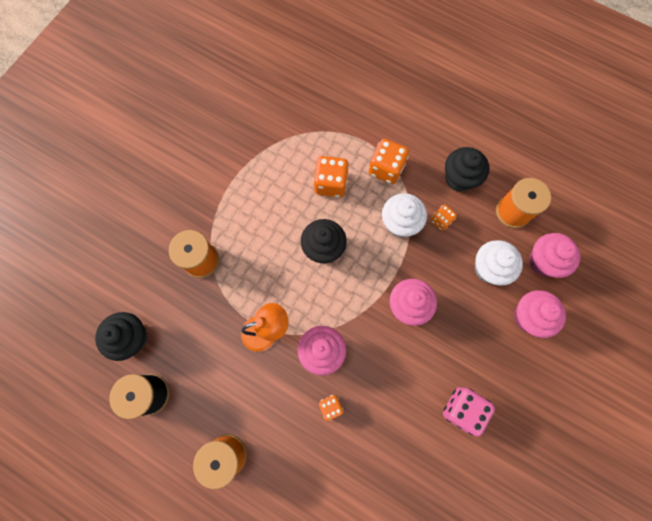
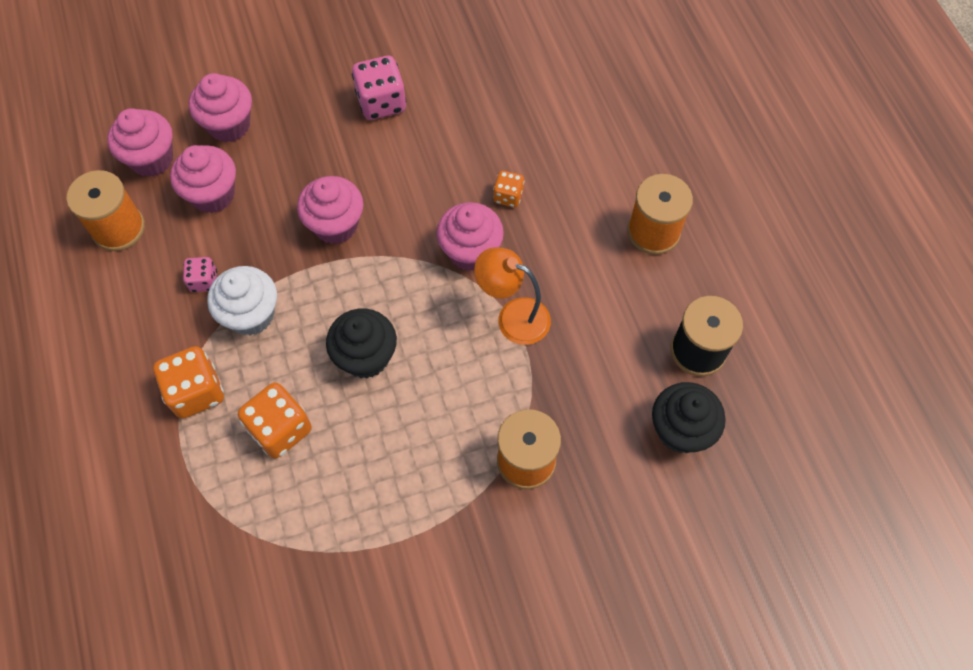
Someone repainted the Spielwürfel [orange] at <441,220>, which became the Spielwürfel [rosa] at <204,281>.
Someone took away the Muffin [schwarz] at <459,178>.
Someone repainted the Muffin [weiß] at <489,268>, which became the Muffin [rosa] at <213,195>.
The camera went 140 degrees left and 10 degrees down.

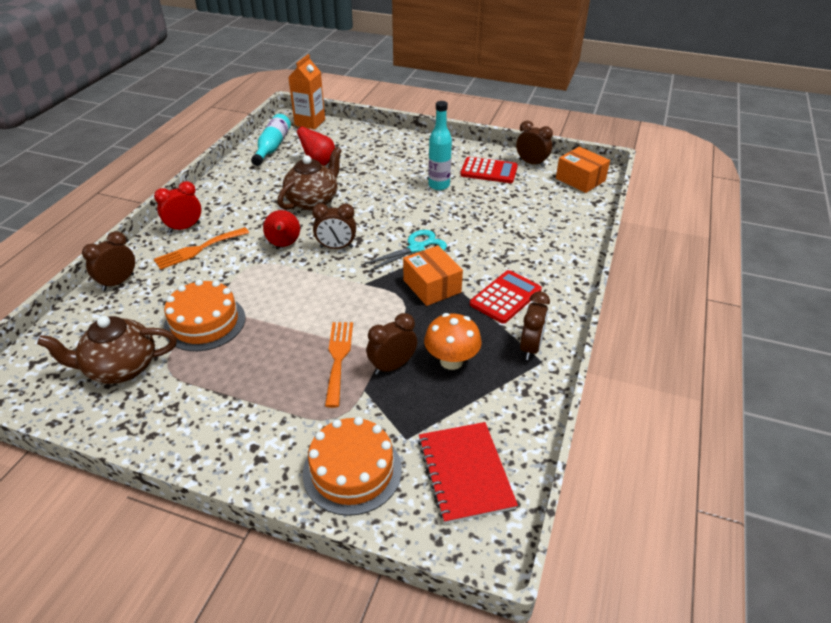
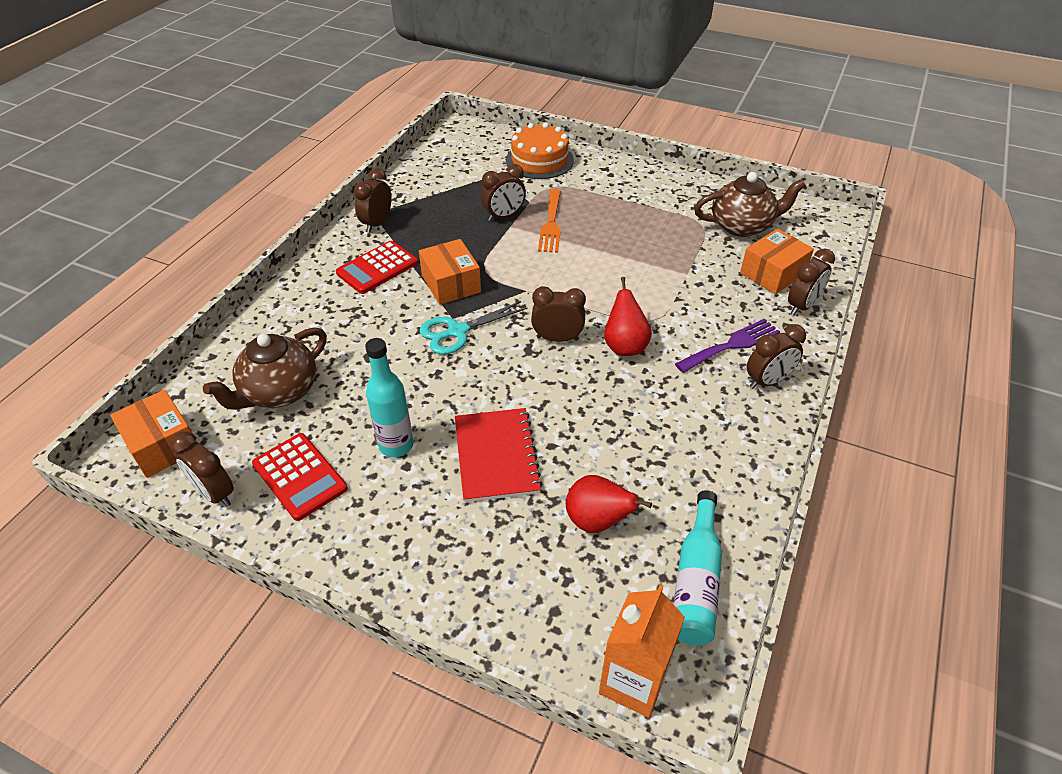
Someone repainted the Wecker [rot] at <184,228>, which became the Wecker [braun] at <767,381>.
Someone repainted the Gabel [orange] at <198,249>, which became the Gabel [lila] at <731,345>.
Someone took away the Kuchen [orange] at <205,322>.
Someone carried the Teekanne [braun] from <313,201> to <279,391>.
Someone carried the Notizbuch [rot] from <465,473> to <496,456>.
Someone took away the Pilz [orange] at <451,361>.
Someone rotated the Taschenrechner [rot] at <489,171> by 150 degrees counterclockwise.
Someone put down the Schachtel [orange] at <772,273>.
The camera went 175 degrees left and 5 degrees up.

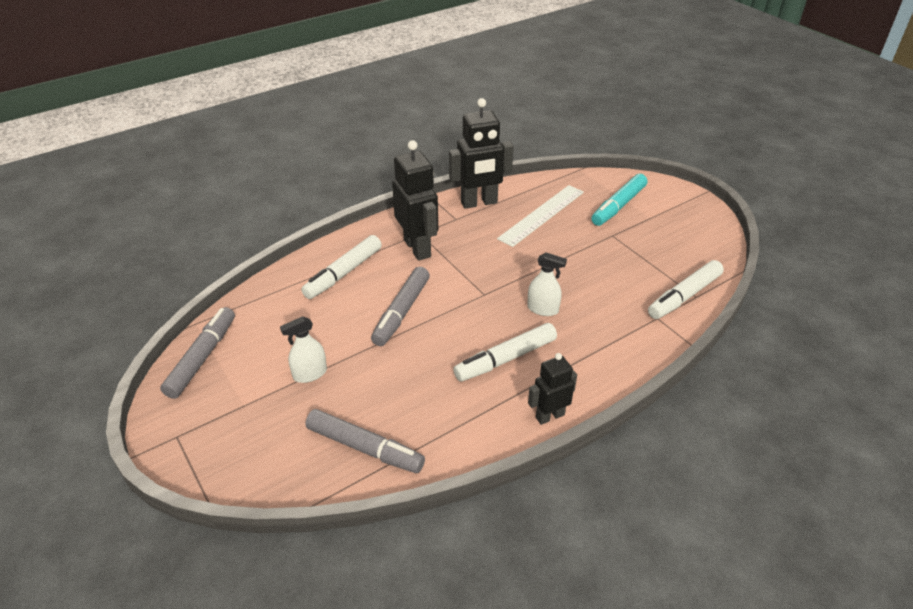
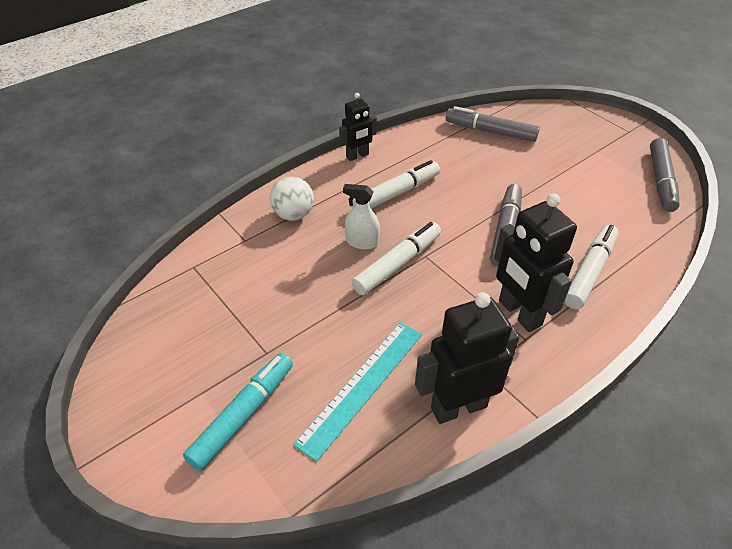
Someone took away the Sprühflasche [weiß] at <310,374>.
Someone repainted the Lineal [weiß] at <542,215>, which became the Lineal [türkis] at <362,386>.
Someone carried the Filzstift [weiß] from <684,296> to <397,264>.
Someone put down the Ball [weiß] at <293,214>.
The camera went 175 degrees right and 5 degrees up.

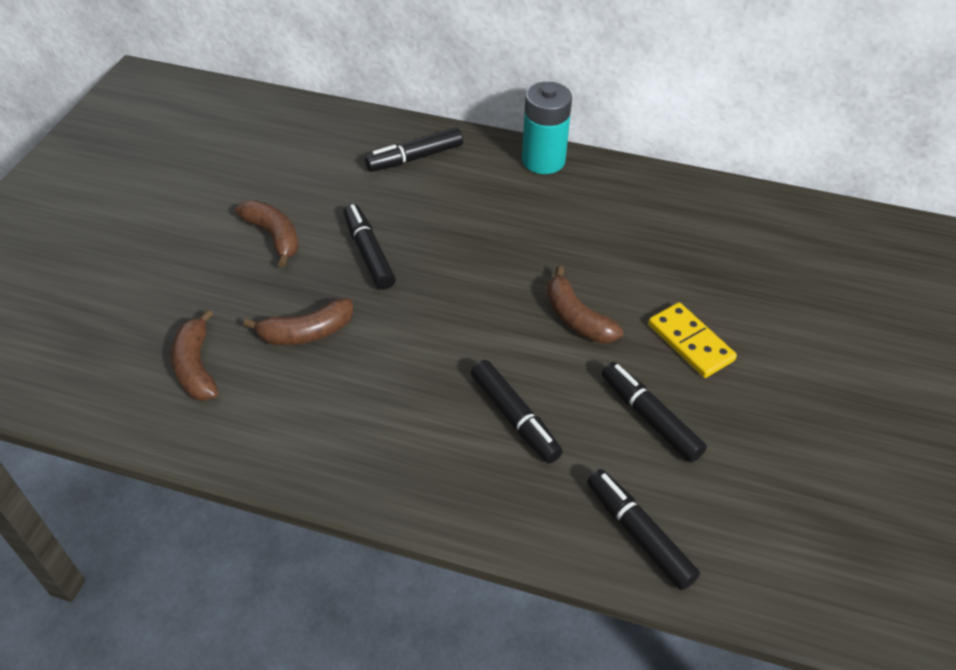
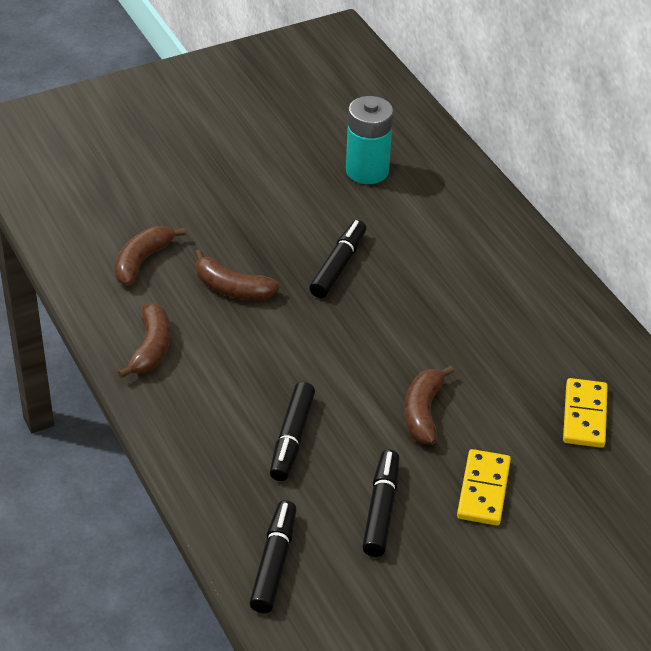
Someone carried the Banane [braun] from <274,236> to <151,348>.
Someone took away the Filzstift [schwarz] at <415,158>.
Someone carried the Batterie [türkis] from <543,160> to <367,171>.
Someone put down the Dominostein [gelb] at <585,416>.
The camera went 45 degrees right and 5 degrees down.

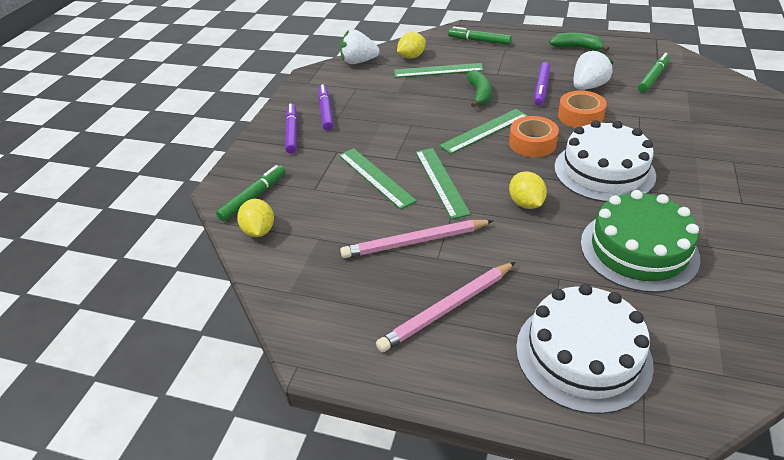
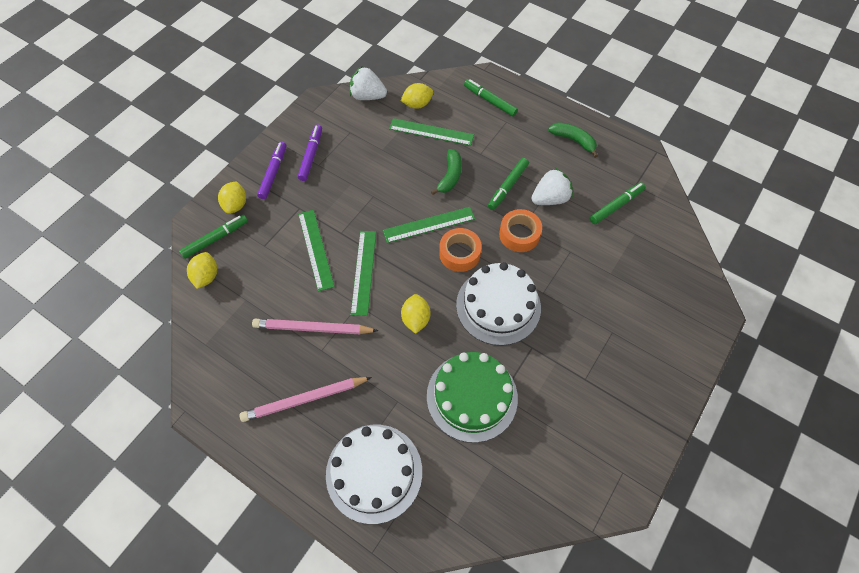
Someone repainted the Filzstift [lila] at <541,88>, which became the Filzstift [grün] at <507,186>.
Someone put down the Zitrone [gelb] at <236,205>.
The camera went 15 degrees right and 20 degrees up.

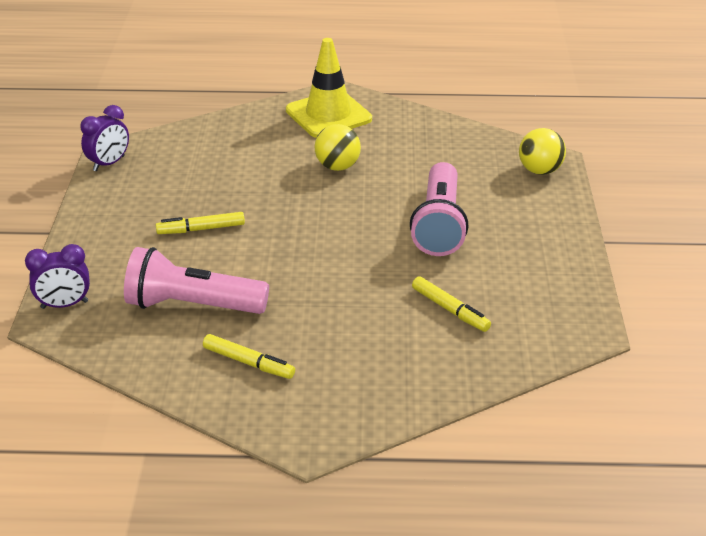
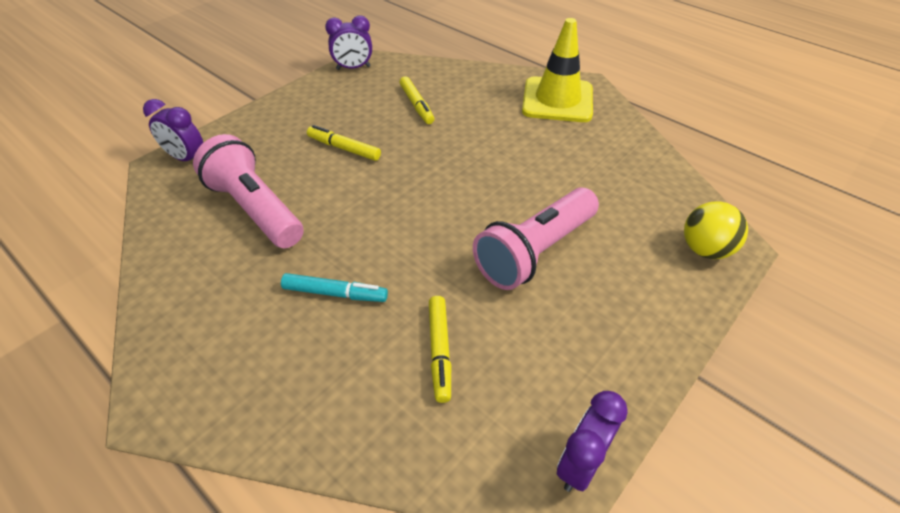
Someone carried the Filzstift [gelb] from <248,362> to <416,105>.
Someone took away the Ball [gelb] at <337,166>.
Someone put down the Filzstift [türkis] at <334,293>.
Someone put down the Wecker [lila] at <580,464>.
The camera went 40 degrees right and 10 degrees up.

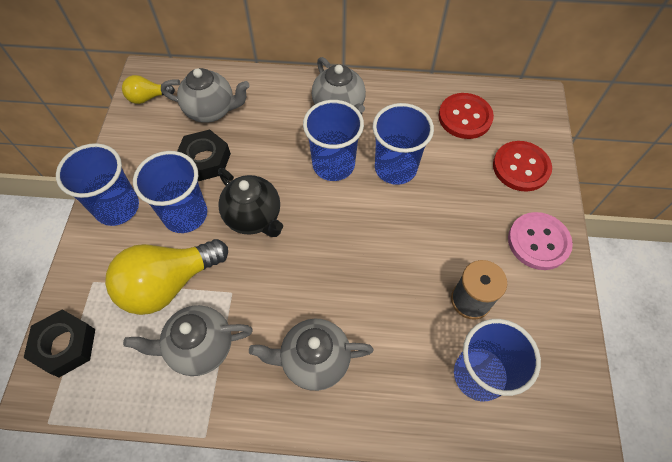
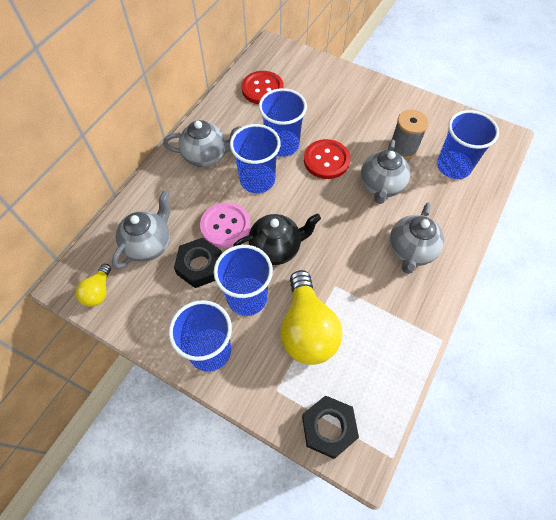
Someone carried the Teekanne [grau] from <200,347> to <381,186>.
Someone carried the Knopf [rot] from <521,167> to <326,160>.
Someone carried the Knopf [rosa] from <538,242> to <225,226>.
The camera went 65 degrees left and 0 degrees up.

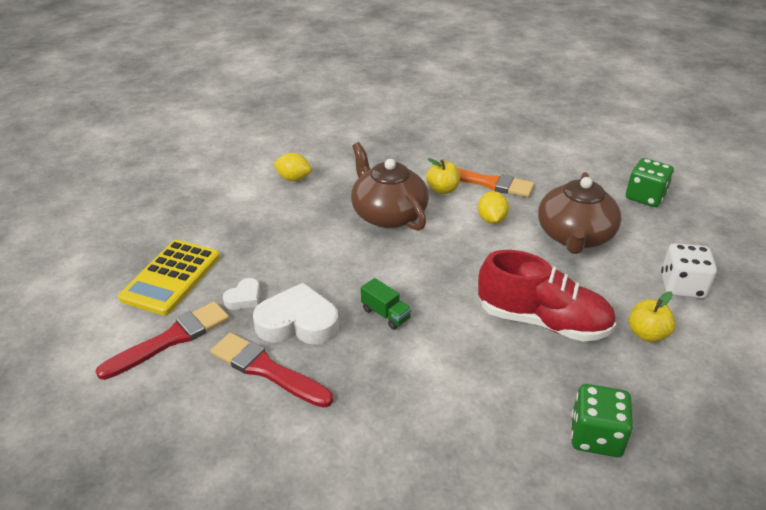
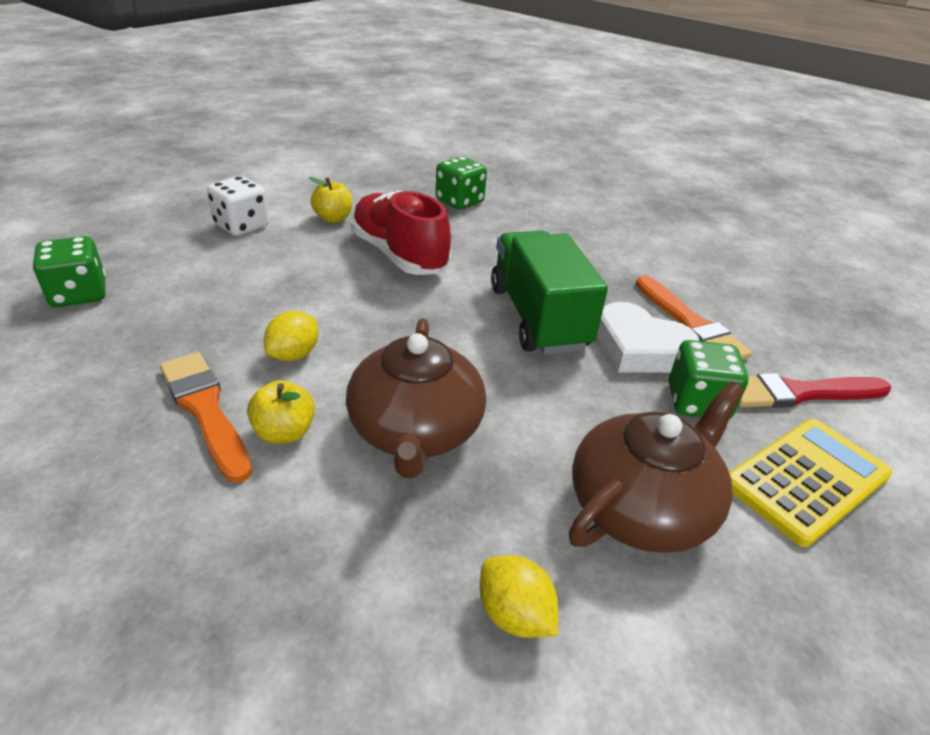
Someone repainted the Pinsel [rot] at <267,370>, which became the Pinsel [orange] at <690,324>.
Someone swapped the Herz [weiß] at <244,298> for the Spielwürfel [grün] at <697,402>.
Someone scaled the Lastwagen [grün] at <385,314> by 2.41.
Someone carried the Teekanne [braun] from <574,236> to <642,506>.
The camera went 150 degrees left and 0 degrees up.

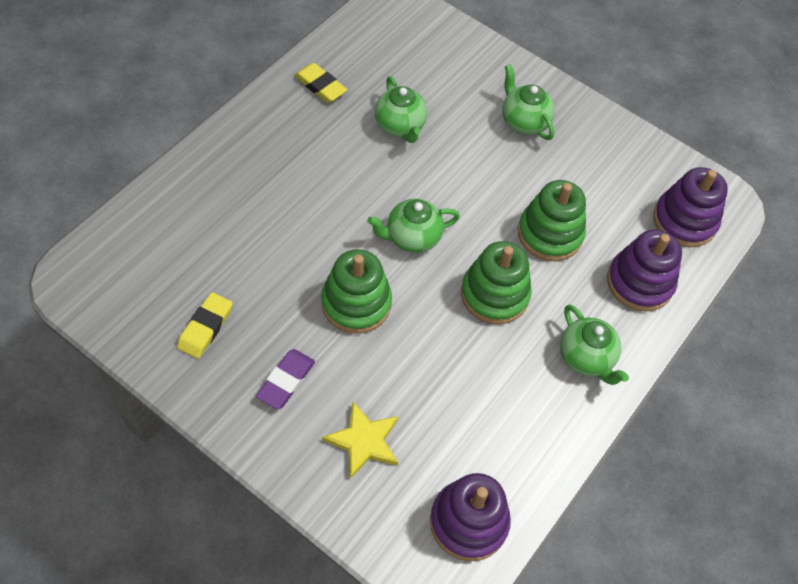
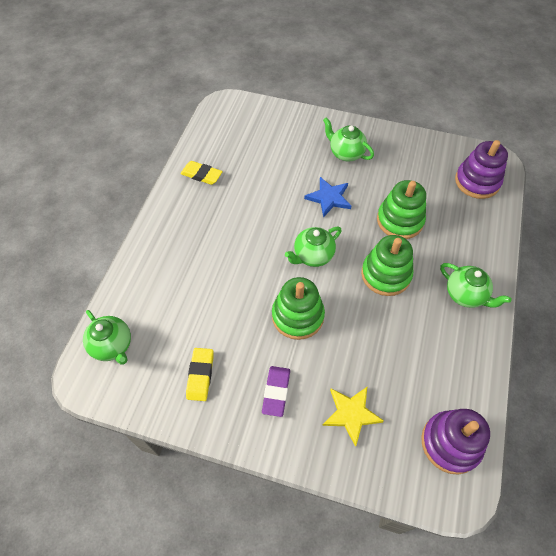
Someone carried the Teekanne [grün] from <400,126> to <112,346>.
Someone took away the Stapelspielzeug [lila] at <639,282>.
Someone put down the Stern [blau] at <329,198>.
The camera went 15 degrees left and 0 degrees up.

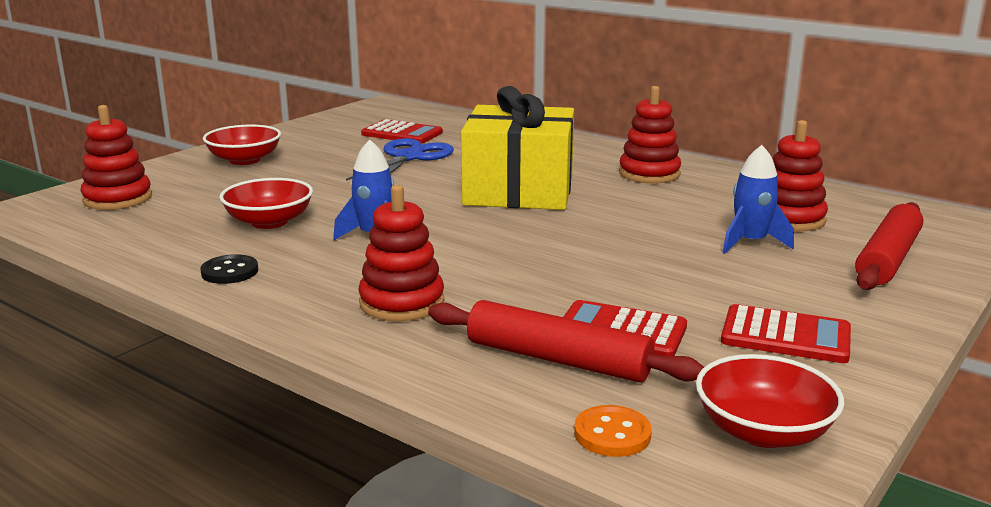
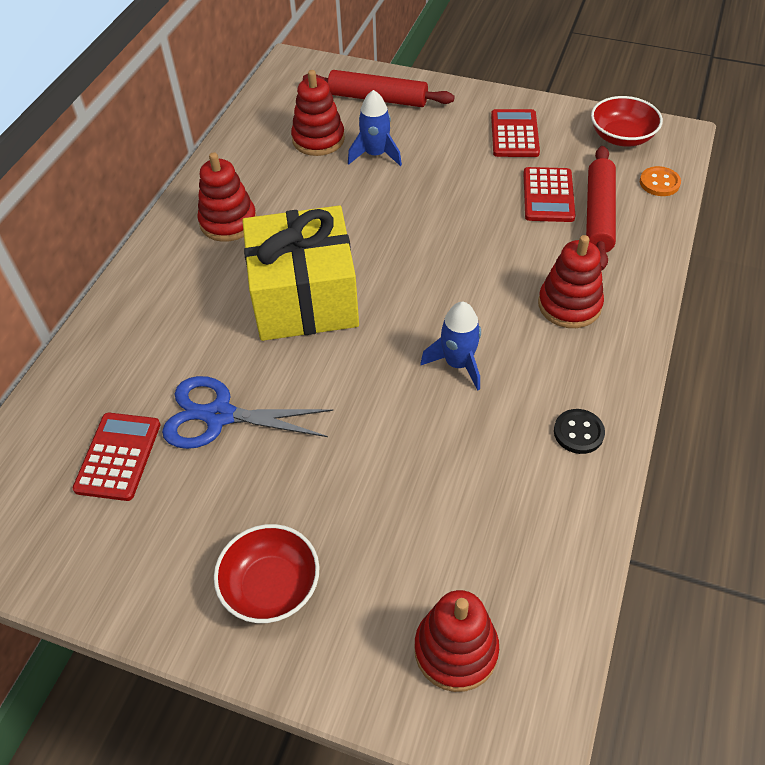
Someone took away the Schüssel [rot] at <269,222>.
The camera went 105 degrees left and 30 degrees up.

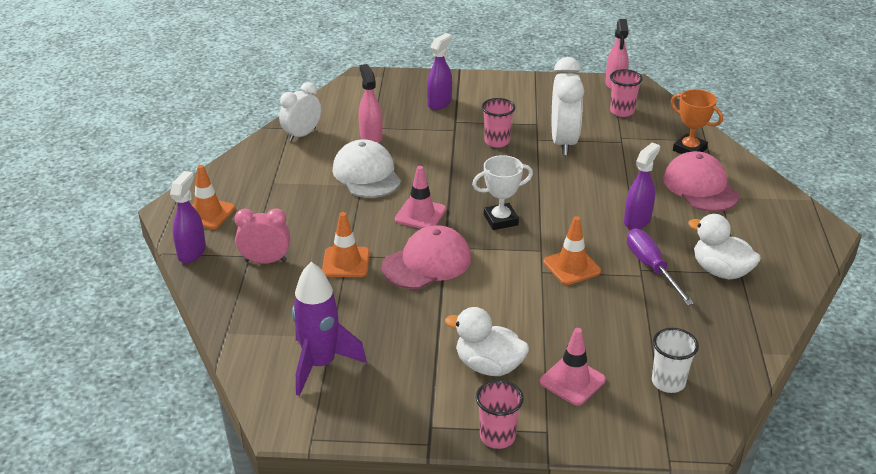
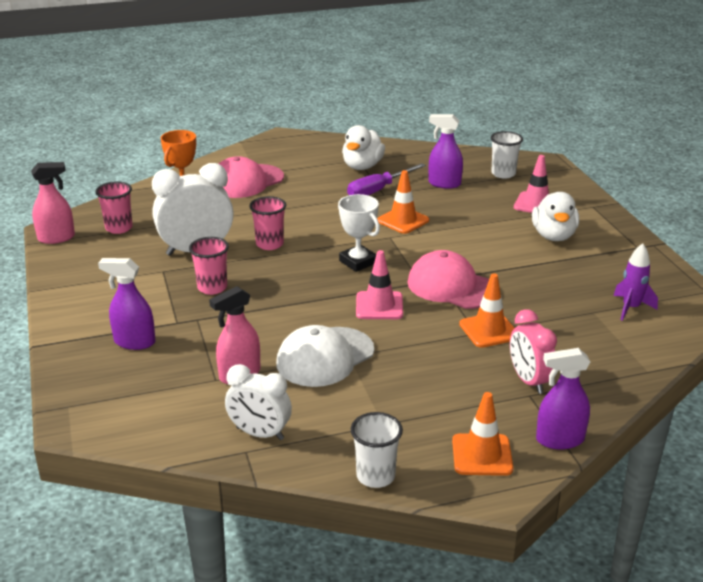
Someone scaled the Rakete [lila] at <320,364> by 0.61.
Someone carried the Becher [rosa] from <497,437> to <269,244>.
Someone carried the Sprühflasche [lila] from <637,220> to <444,184>.
Someone put down the Becher [weiß] at <375,476>.
The camera went 110 degrees left and 5 degrees down.

